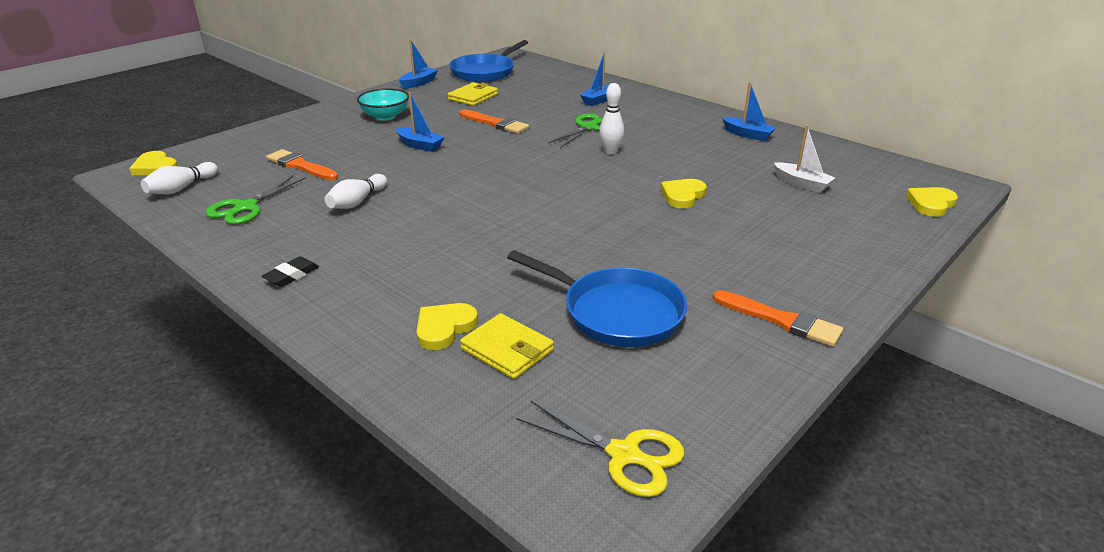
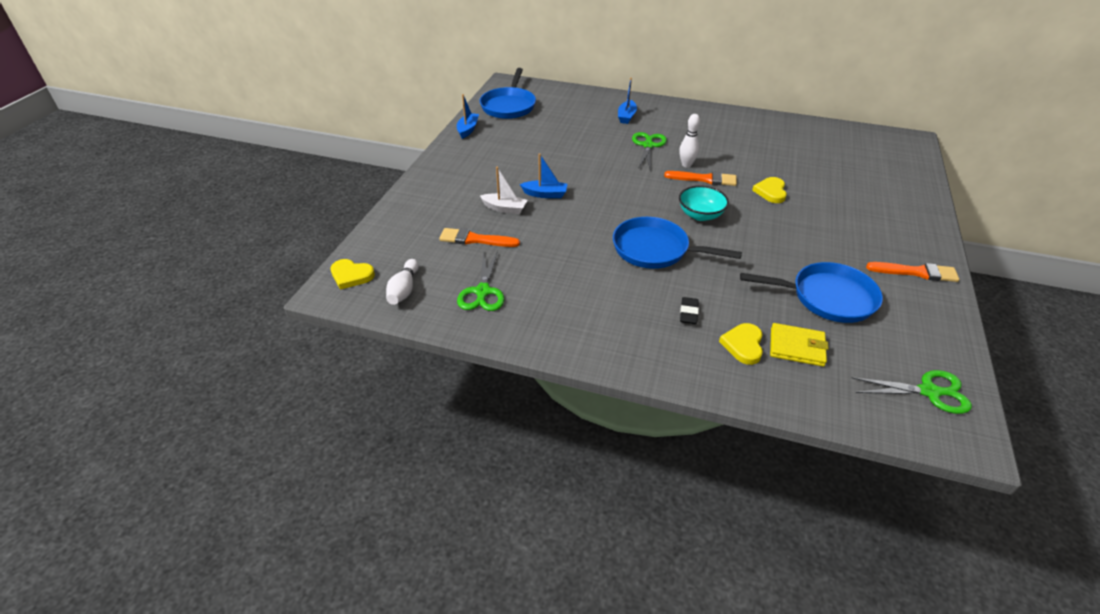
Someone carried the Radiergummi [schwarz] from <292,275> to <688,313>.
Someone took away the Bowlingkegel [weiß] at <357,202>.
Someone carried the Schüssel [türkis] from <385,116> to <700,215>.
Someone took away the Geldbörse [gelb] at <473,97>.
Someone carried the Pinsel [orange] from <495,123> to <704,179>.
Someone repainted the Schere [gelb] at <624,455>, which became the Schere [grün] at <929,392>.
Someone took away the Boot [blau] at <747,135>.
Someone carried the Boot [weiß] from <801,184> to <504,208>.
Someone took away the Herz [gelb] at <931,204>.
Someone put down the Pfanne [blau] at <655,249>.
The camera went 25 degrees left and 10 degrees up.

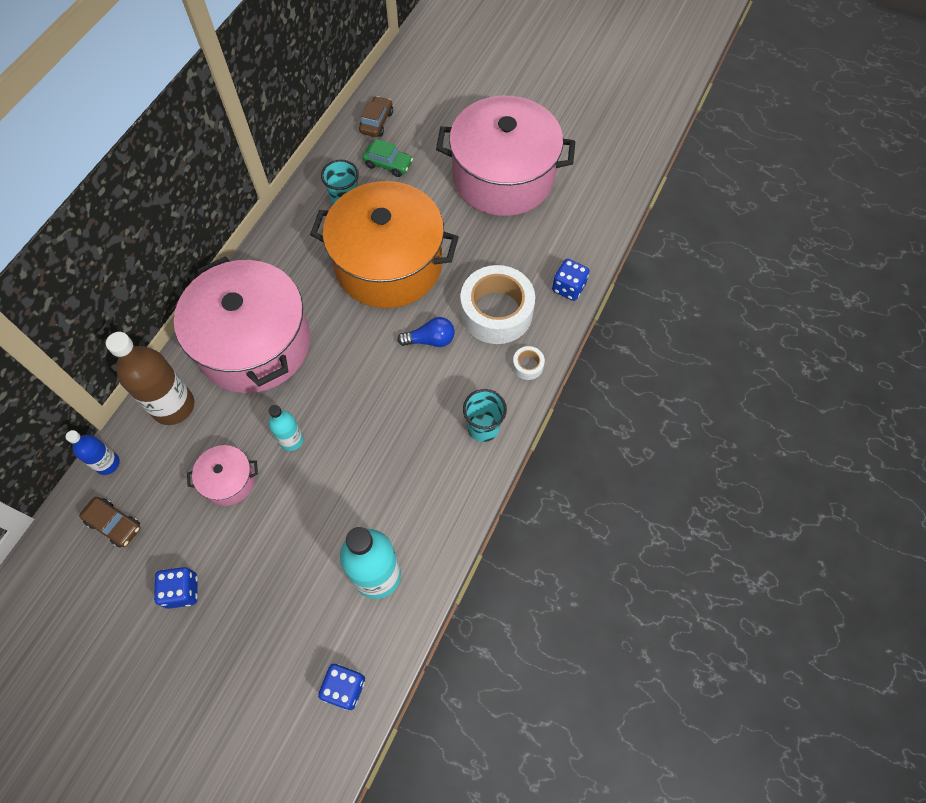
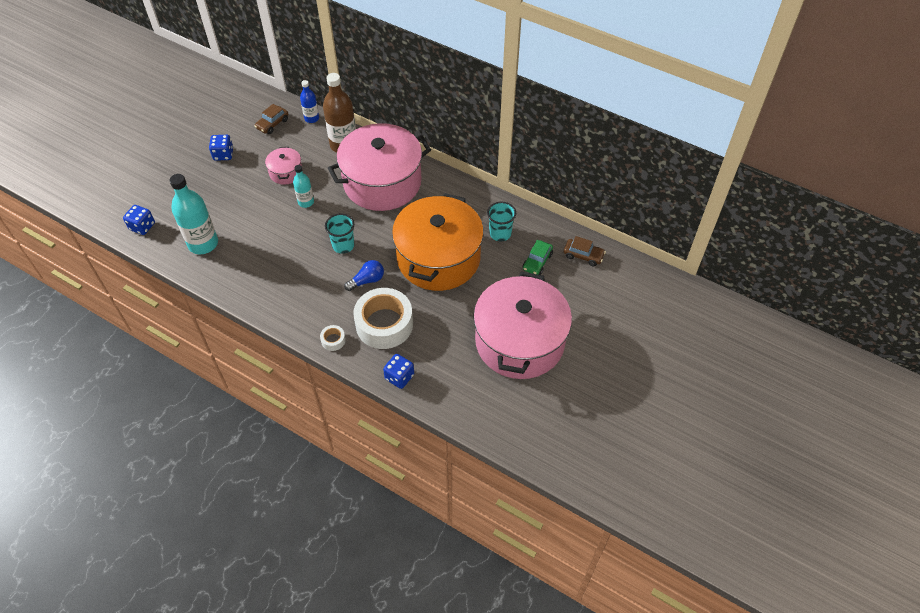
Someone rotated the Glühbirne [blau] at <430,340> by 120 degrees counterclockwise.
Someone carried the Becher [türkis] from <483,427> to <343,245>.
The camera went 95 degrees right and 10 degrees down.

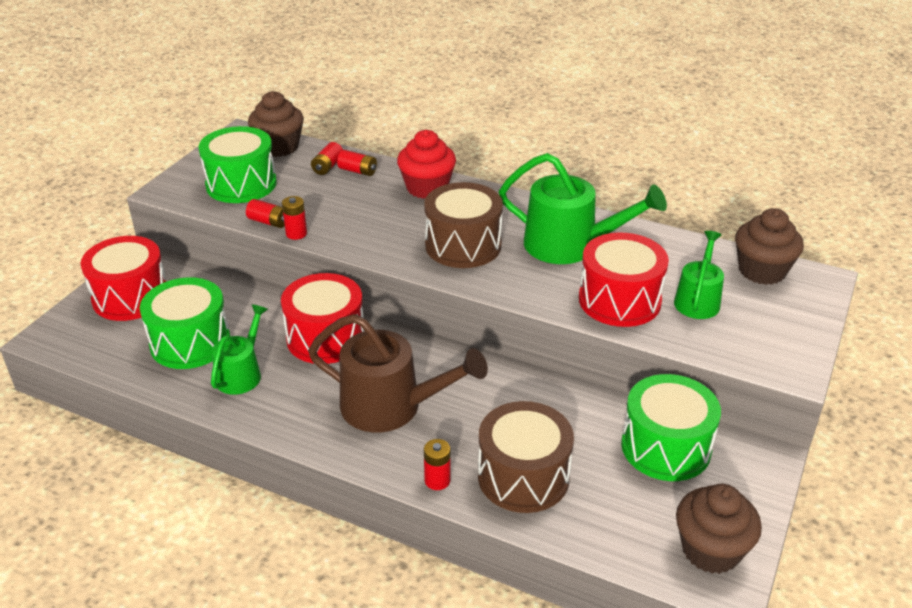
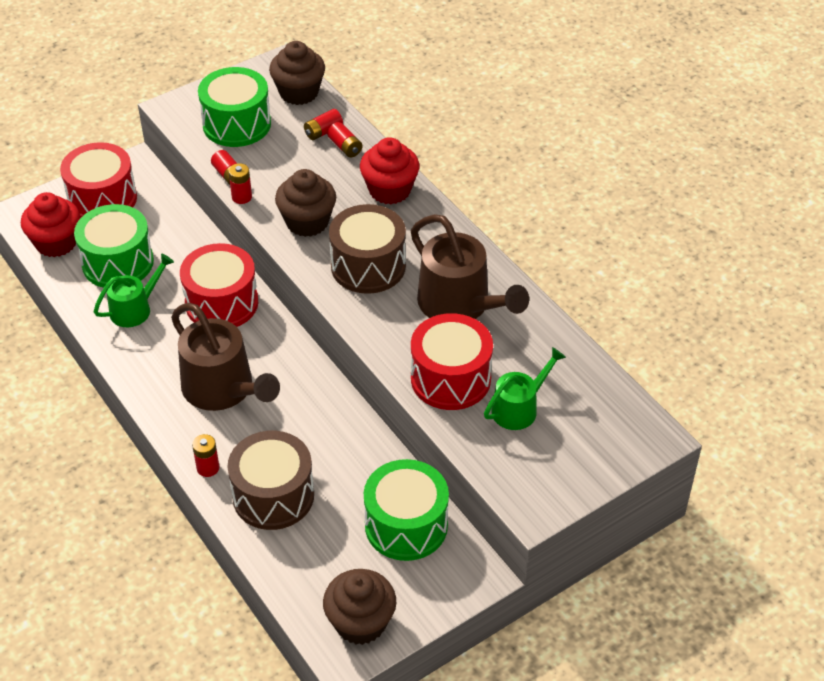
Someone repainted the Gießkanne [grün] at <569,245>, which became the Gießkanne [braun] at <460,304>.
Someone carried the Muffin [braun] from <762,271> to <307,222>.
Someone put down the Muffin [rot] at <56,243>.
The camera went 30 degrees right and 10 degrees up.

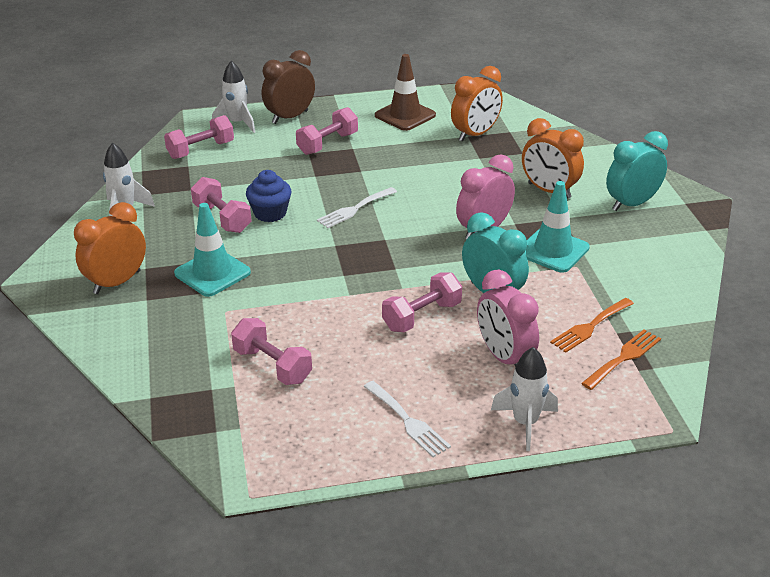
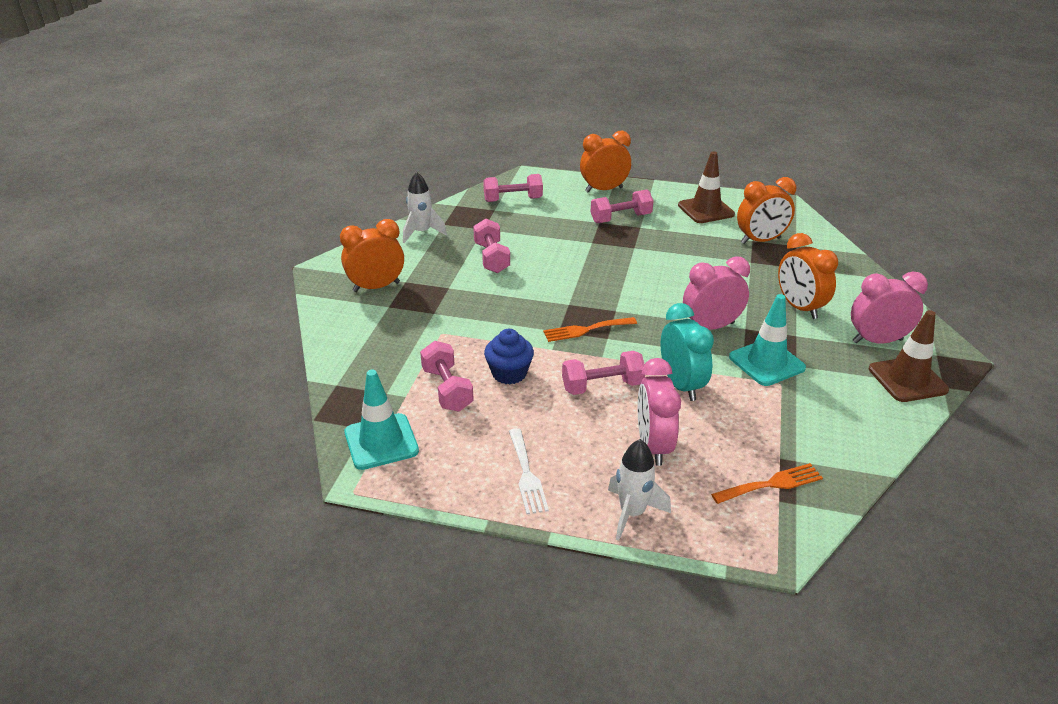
Someone carried the Leitkegel [türkis] from <212,273> to <381,442>.
Someone took away the Rakete [weiß] at <237,123>.
Someone carried the Muffin [blau] from <270,213> to <509,373>.
Someone repainted the Wecker [braun] at <290,117>, which became the Wecker [orange] at <604,190>.
Someone took away the Gabel [weiß] at <354,209>.
Someone carried the Gabel [orange] from <590,327> to <585,330>.
Someone repainted the Wecker [türkis] at <631,204>, which became the Wecker [rosa] at <877,341>.
Someone put down the Leitkegel [braun] at <907,379>.
The camera went 25 degrees right and 0 degrees up.

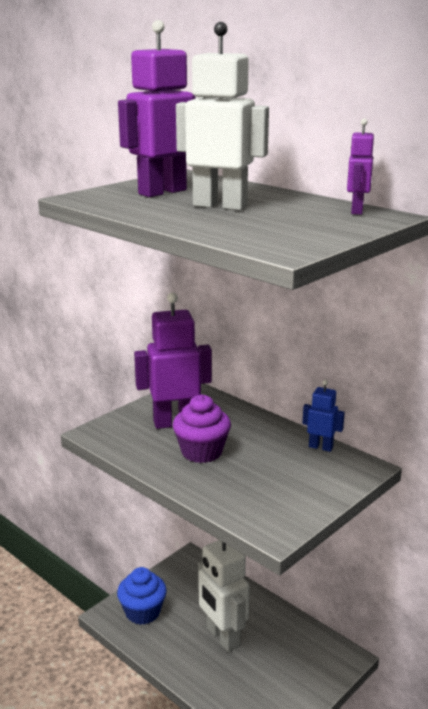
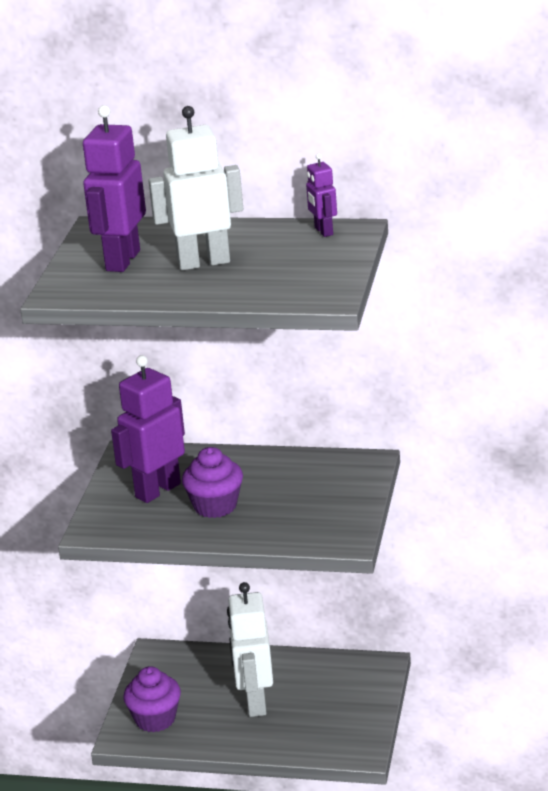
Someone repainted the Muffin [blau] at <142,612>, which became the Muffin [lila] at <155,719>.
Someone rotated the Roboter [weiß] at <222,637> by 60 degrees clockwise.
Someone took away the Roboter [blau] at <320,447>.
The camera went 30 degrees left and 5 degrees up.

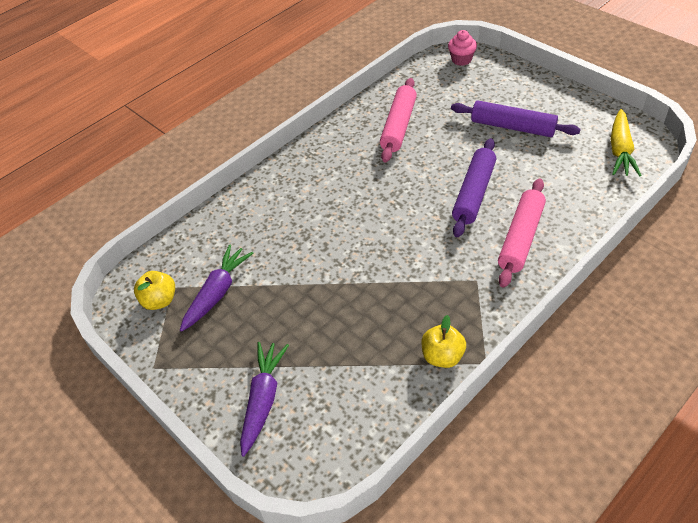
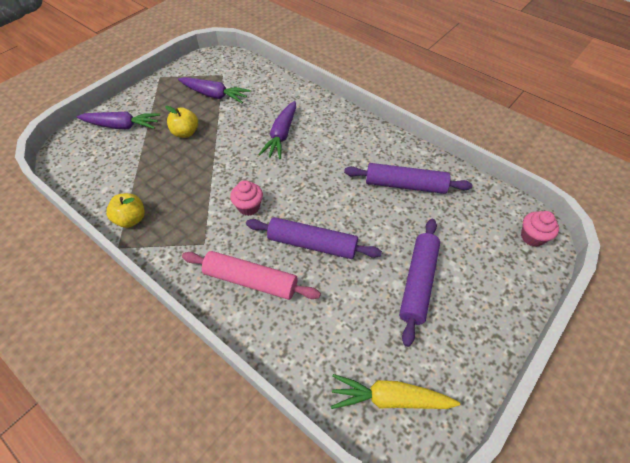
Someone carried the Apfel [gelb] from <160,300> to <185,133>.
Someone repainted the Nudelholz [rosa] at <398,126>, which became the Nudelholz [lila] at <405,185>.
Someone put down the Muffin [rosa] at <249,207>.
Someone put down the Karotte [lila] at <281,135>.
The camera went 80 degrees right and 5 degrees up.

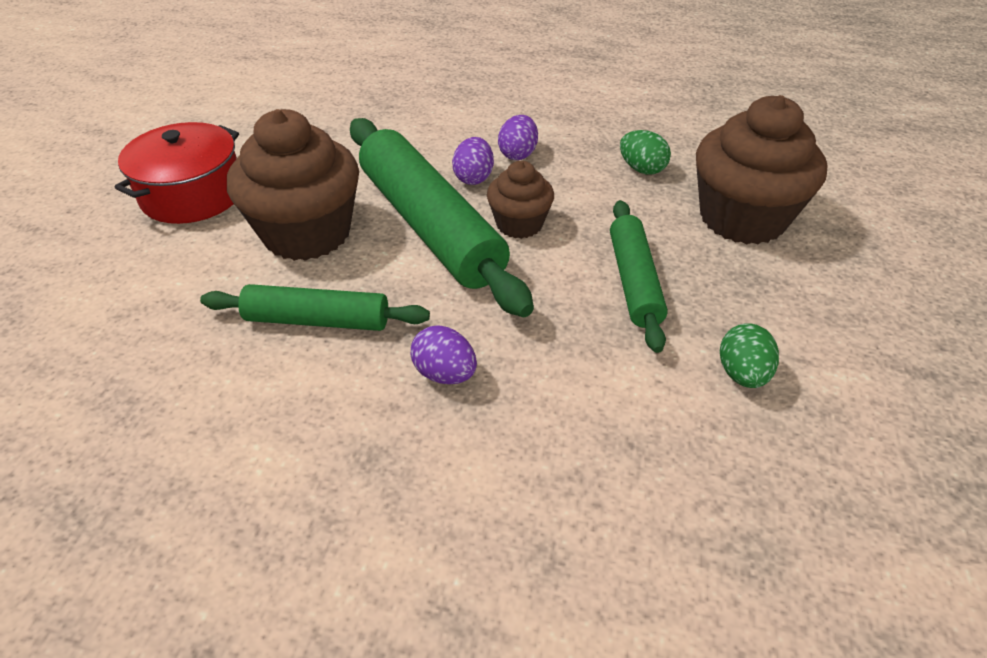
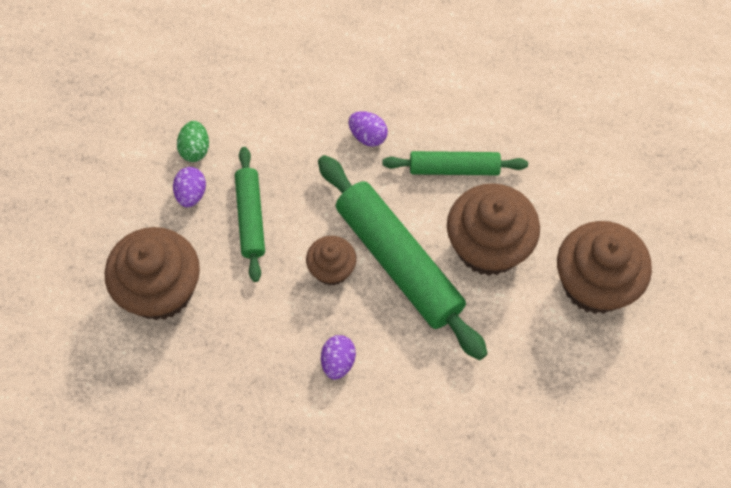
Someone swapped the Kochtopf [rot] at <193,194> for the Muffin [braun] at <594,284>.
Someone carried the Ei [lila] from <473,178> to <191,194>.
Someone took away the Ei [grün] at <641,169>.
The camera went 175 degrees right and 20 degrees up.

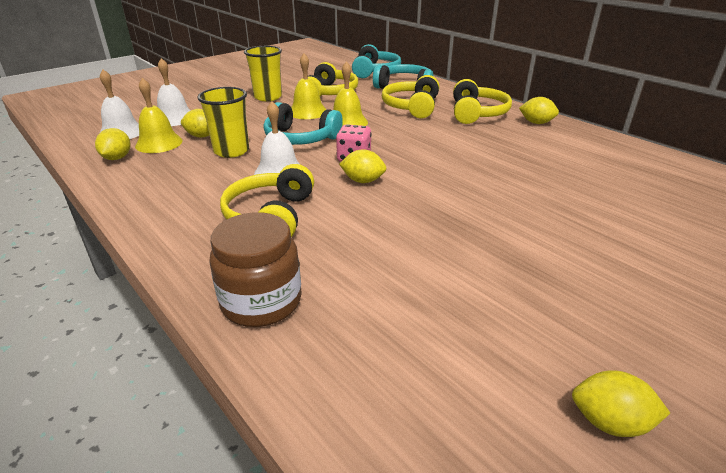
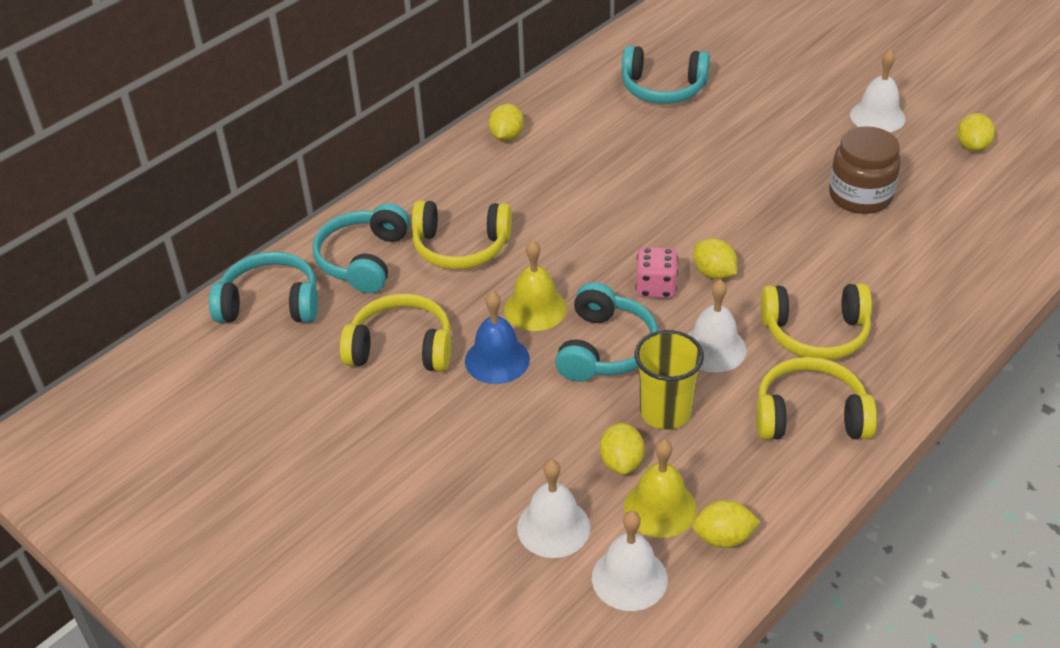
Someone carried the Einmachglas [braun] from <261,301> to <860,196>.
Someone took away the Becher [gelb] at <268,97>.
Someone repainted the Glocke [gelb] at <307,112>, which became the Glocke [blau] at <497,360>.
Someone rotated the Zitrone [gelb] at <363,181> by 45 degrees counterclockwise.
Someone carried the Kopfhörer [gelb] from <477,113> to <810,415>.
Someone put down the Kopfhörer [türkis] at <663,88>.
Someone put down the Glocke [weiß] at <877,116>.
The camera went 95 degrees left and 10 degrees up.

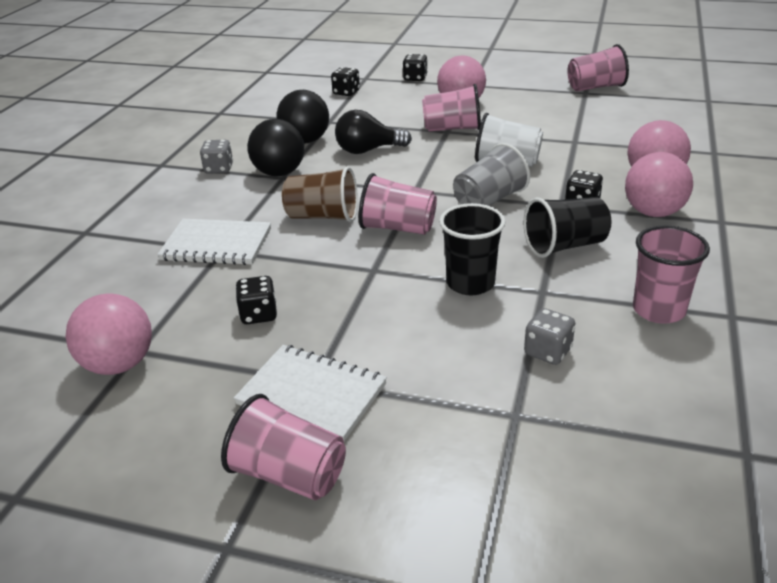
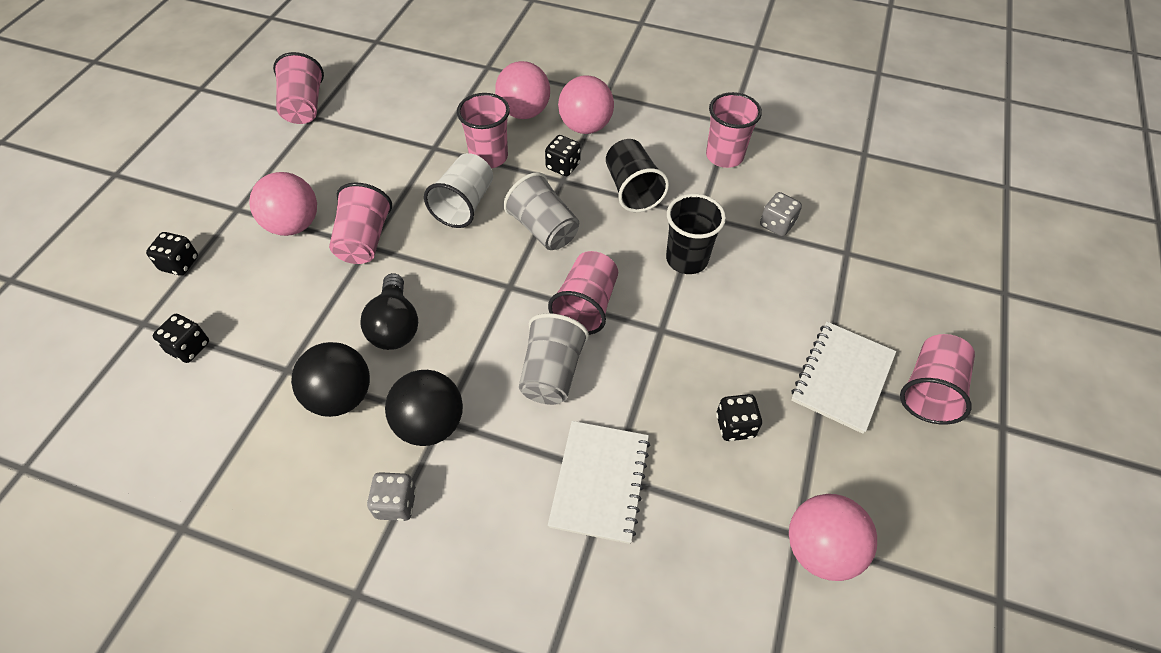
Someone repainted the Becher [braun] at <323,216>, which became the Becher [grau] at <551,373>.
Someone put down the Becher [rosa] at <489,157>.
The camera went 90 degrees left and 20 degrees up.

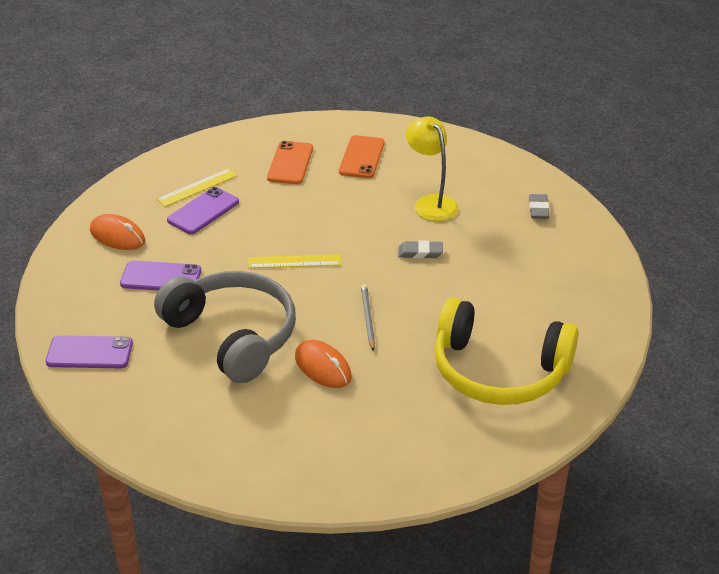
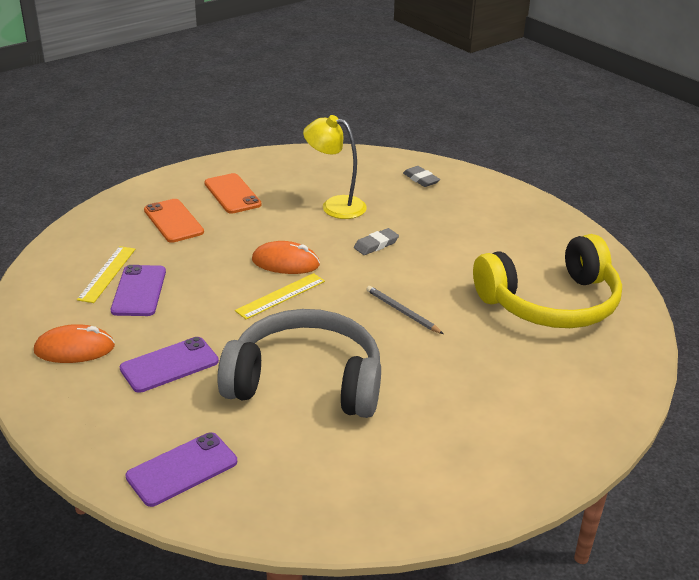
Someone carried the Computermaus [orange] from <323,367> to <285,262>.
The camera went 40 degrees left and 5 degrees down.

